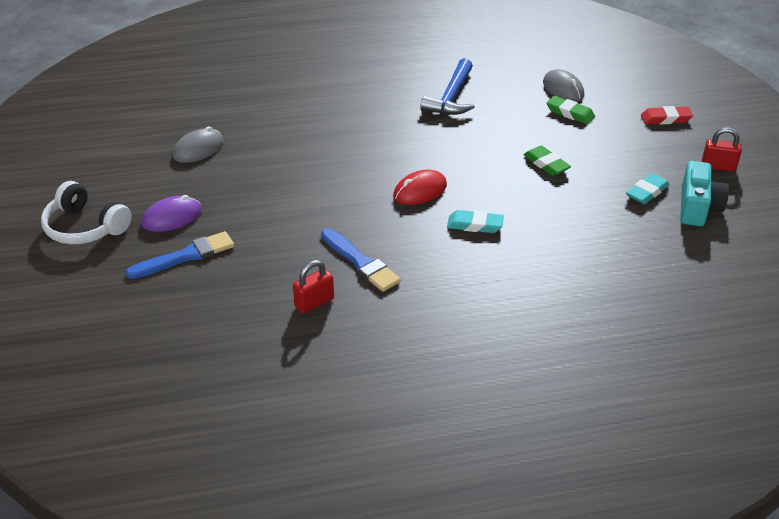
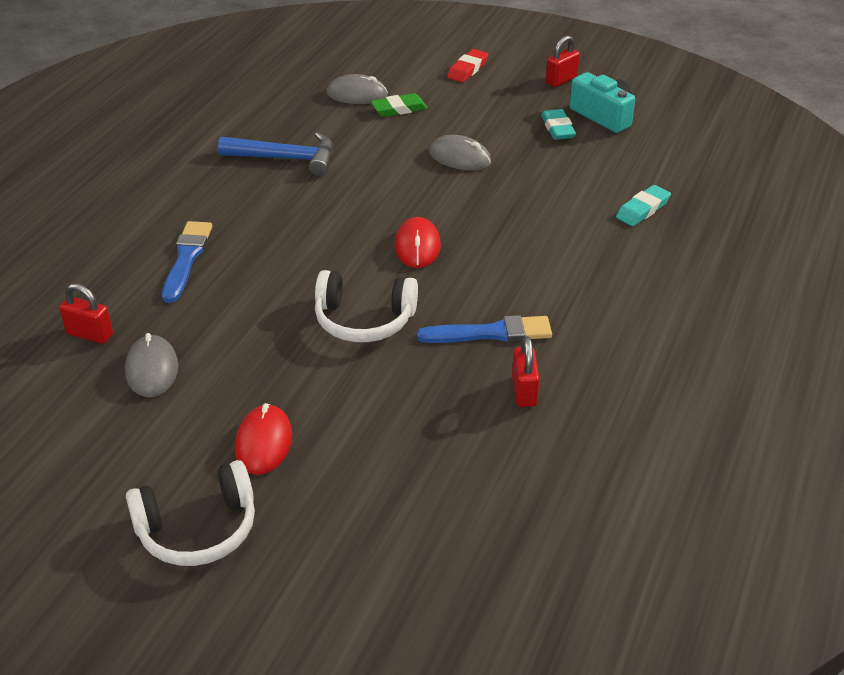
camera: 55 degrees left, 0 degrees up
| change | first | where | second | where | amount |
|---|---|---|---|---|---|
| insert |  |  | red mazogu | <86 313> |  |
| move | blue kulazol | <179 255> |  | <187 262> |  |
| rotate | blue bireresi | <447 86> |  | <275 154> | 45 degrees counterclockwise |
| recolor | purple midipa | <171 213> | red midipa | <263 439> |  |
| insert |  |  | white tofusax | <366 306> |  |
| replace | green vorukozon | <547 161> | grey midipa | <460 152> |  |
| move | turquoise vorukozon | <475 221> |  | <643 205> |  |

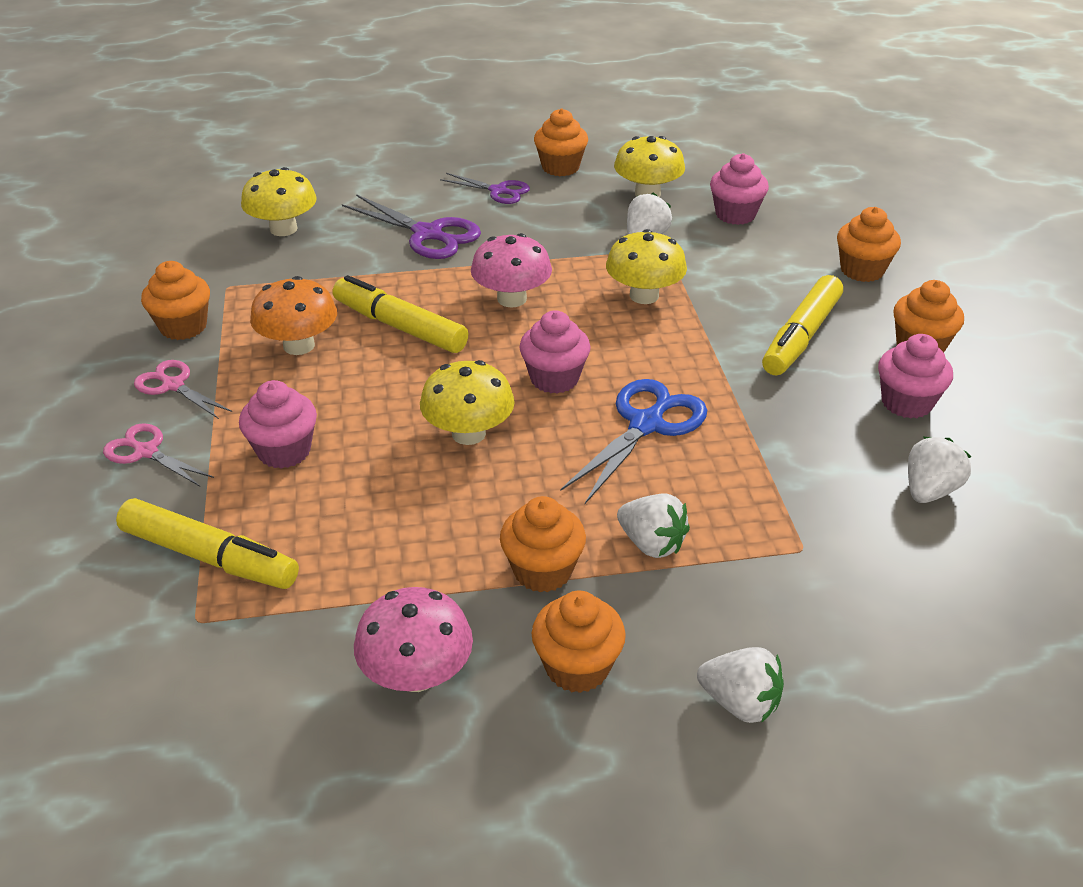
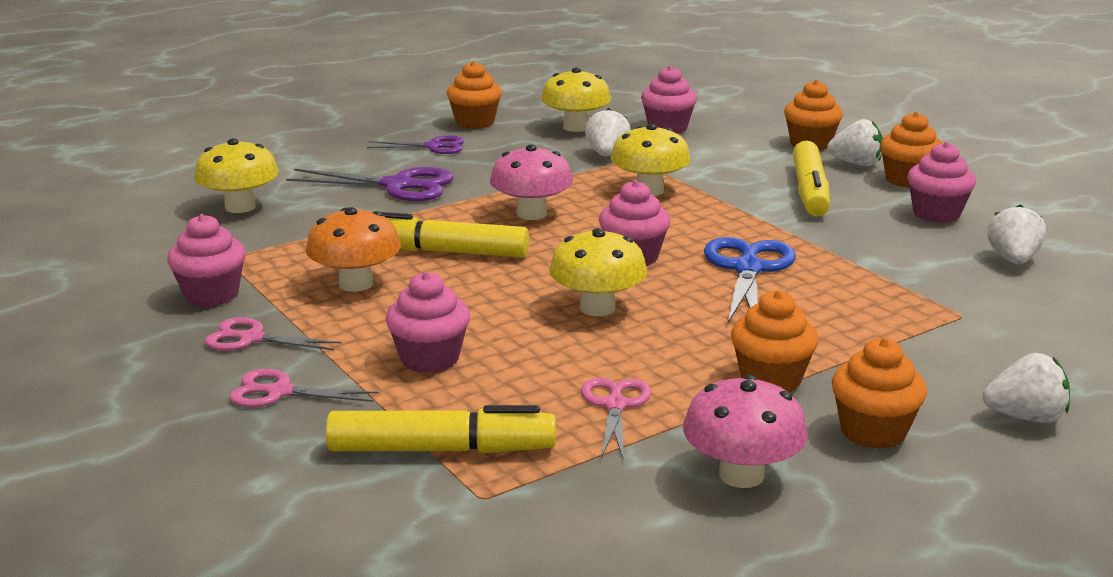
camera: 25 degrees left, 15 degrees down
| change | first | where | second | where | amount |
|---|---|---|---|---|---|
| recolor | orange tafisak | <175 300> | pink tafisak | <206 260> |  |
| insert |  |  | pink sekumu | <616 419> |  |
| move | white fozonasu | <653 526> |  | <855 142> |  |

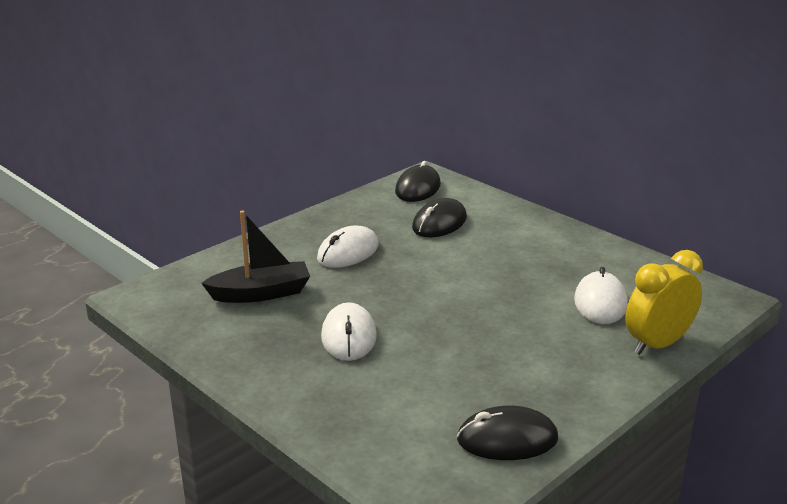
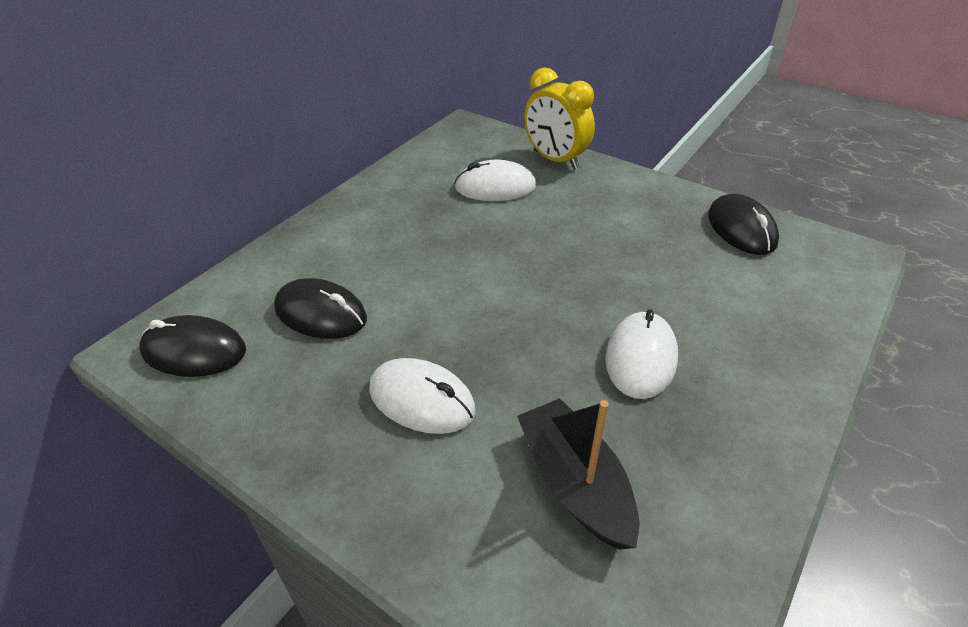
camera: 100 degrees left, 15 degrees up
| change | first | where | second | where | amount |
|---|---|---|---|---|---|
| rotate | white midipa | <349 331> |  | <641 354> | 60 degrees counterclockwise |

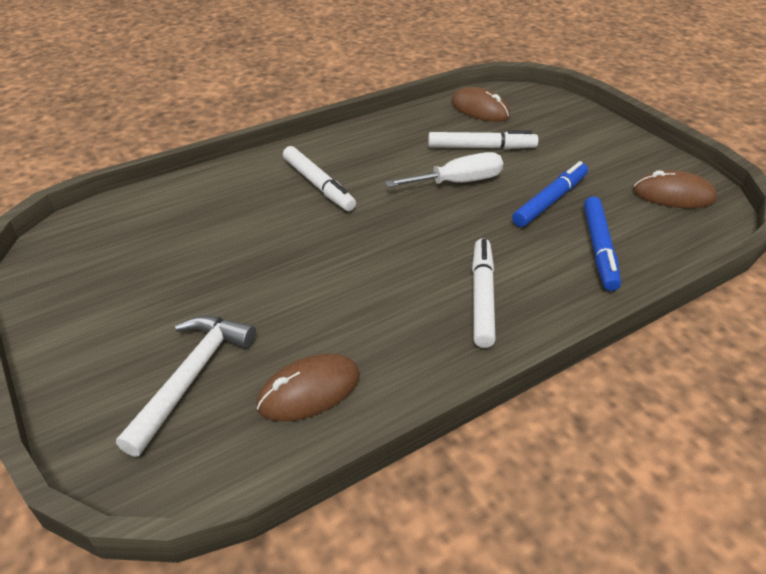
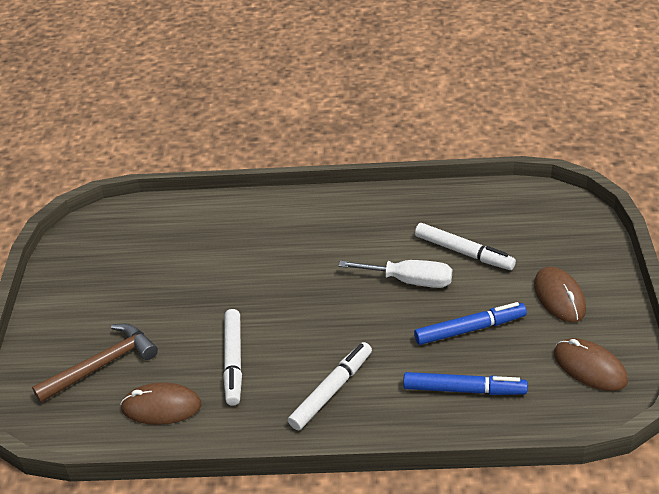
camera: 35 degrees right, 0 degrees up
| change | first | where | second | where | amount |
|---|---|---|---|---|---|
| recolor | white bireresi | <186 386> | brown bireresi | <95 363> |  |
| move | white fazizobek | <319 178> |  | <232 357> |  |
| rotate | blue fazizobek | <602 243> |  | <465 383> | 120 degrees counterclockwise |
| move | brown midipa | <480 104> |  | <560 294> |  |

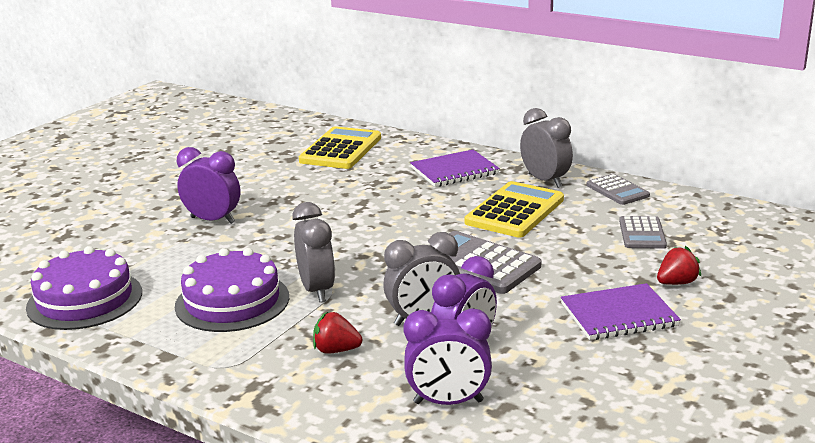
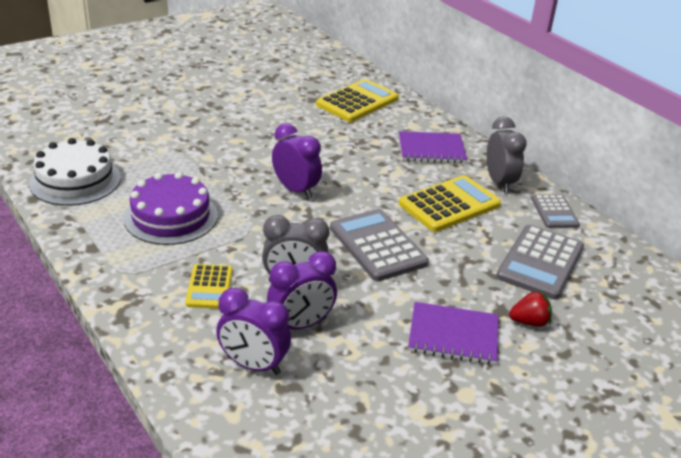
camera: 20 degrees right, 10 degrees up
| change | first | where | second | where | amount |
|---|---|---|---|---|---|
| recolor | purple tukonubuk | <84 288> | white tukonubuk | <75 172> |  |
| replace | red fozonasu | <337 332> | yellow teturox | <209 286> |  |
| move | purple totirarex | <208 185> |  | <297 161> |  |
| resize | grey teturox | <643 232> |  | <540 262> | x1.69 |
| delete | grey totirarex | <313 252> |  |  |  |

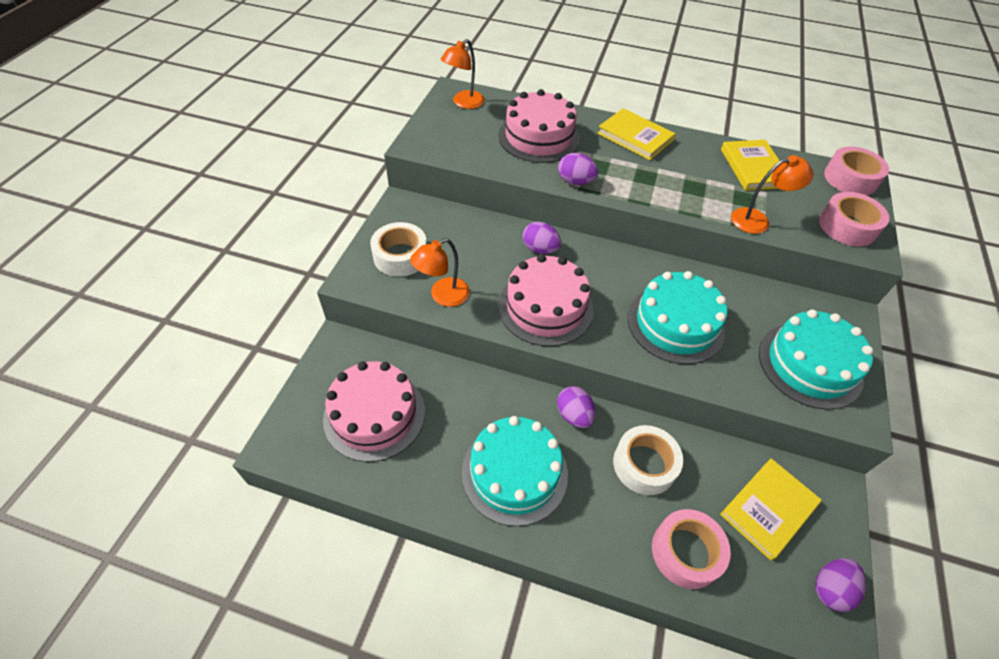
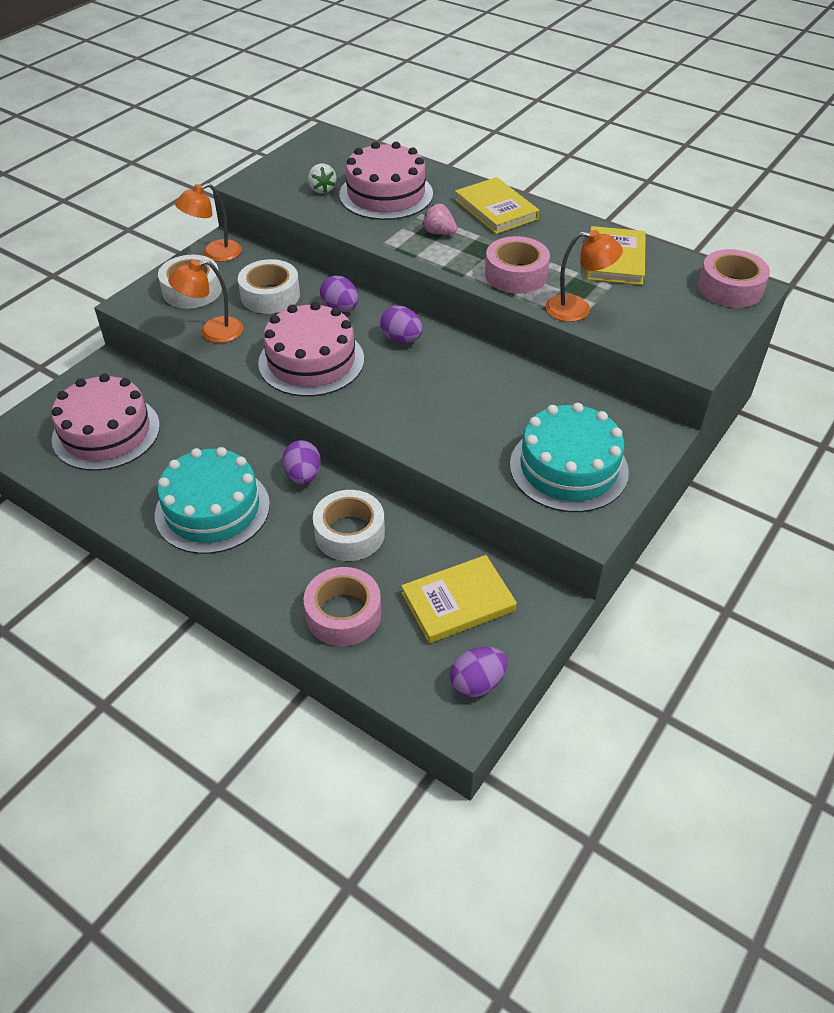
camera: 20 degrees right, 5 degrees down
| change | first | where | second | where | amount |
|---|---|---|---|---|---|
| move | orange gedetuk | <463 74> |  | <208 222> |  |
| insert |  |  | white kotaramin | <269 286> |  |
| insert |  |  | white fozonasu | <322 178> |  |
| move | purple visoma | <578 169> |  | <401 324> |  |
| insert |  |  | pink fozonasu | <440 219> |  |
| move | pink kotaramin | <854 219> |  | <517 265> |  |
| delete | turquoise tukonubuk | <678 317> |  |  |  |

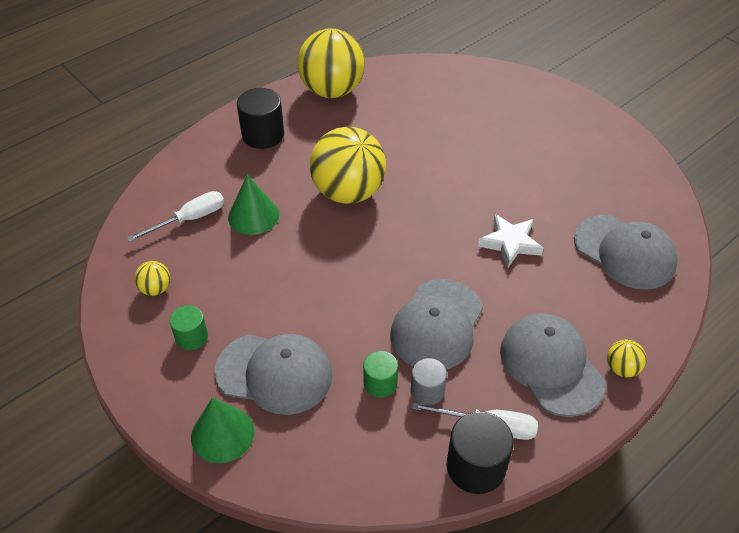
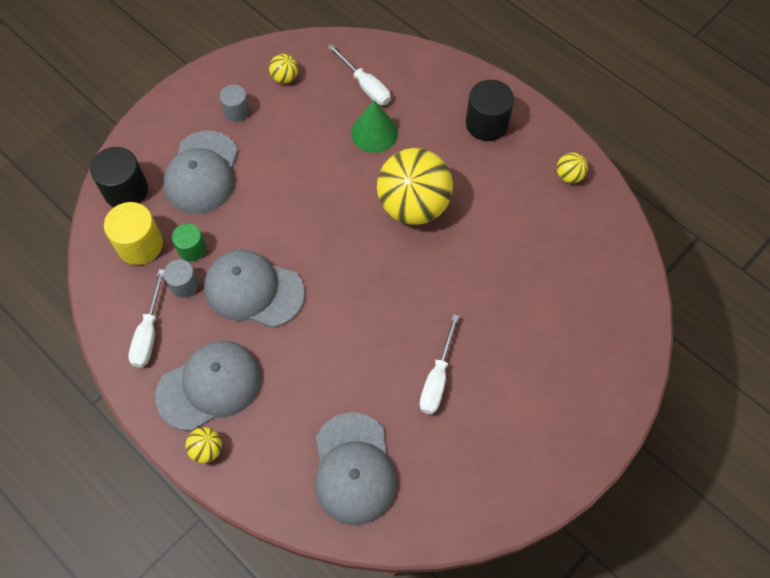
camera: 85 degrees right, 15 degrees up
| change | first | where | second | where | amount |
|---|---|---|---|---|---|
| move | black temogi | <480 452> |  | <119 177> |  |
| insert |  |  | yellow temogi | <133 233> |  |
| recolor | green temogi | <189 327> | grey temogi | <234 103> |  |
| rotate | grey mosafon | <626 252> |  | <356 469> | 45 degrees counterclockwise |
| insert |  |  | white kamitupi | <439 364> |  |
| resize | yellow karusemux | <331 63> |  | <572 167> | x0.42 |
| delete | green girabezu | <222 430> |  |  |  |
| delete | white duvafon | <510 241> |  |  |  |

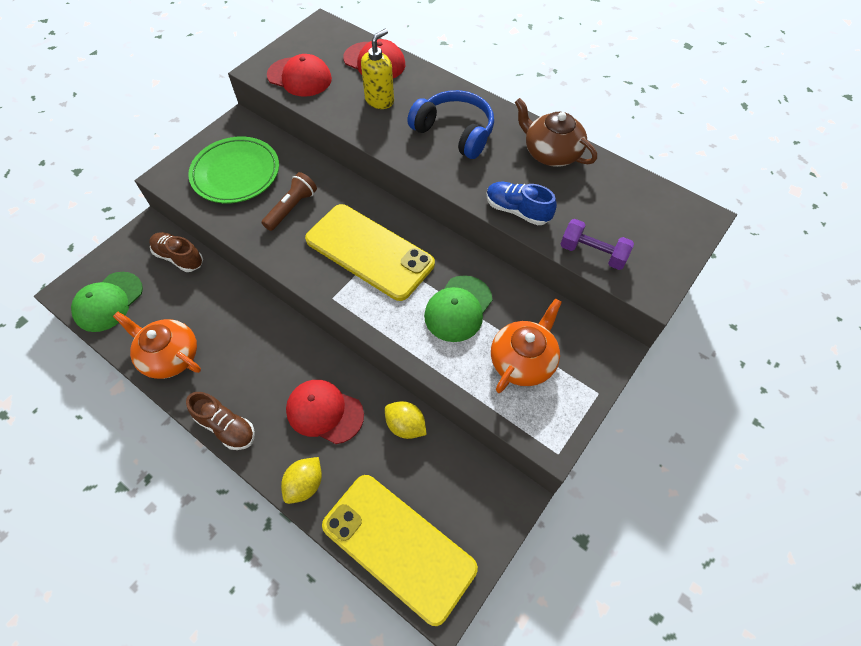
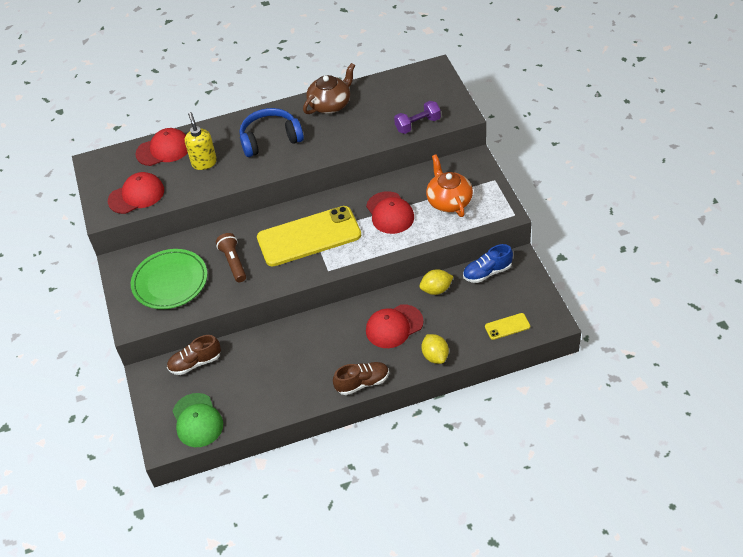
camera: 50 degrees left, 10 degrees down
| change | first | where | second | where | amount |
|---|---|---|---|---|---|
| rotate | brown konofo | <556 132> |  | <329 88> | 150 degrees clockwise |
| recolor | green mosafon | <458 308> | red mosafon | <390 212> |  |
| move | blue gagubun | <521 203> |  | <488 263> |  |
| resize | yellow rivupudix | <400 550> |  | <507 326> | x0.41 |
| delete | orange konofo | <157 345> |  |  |  |

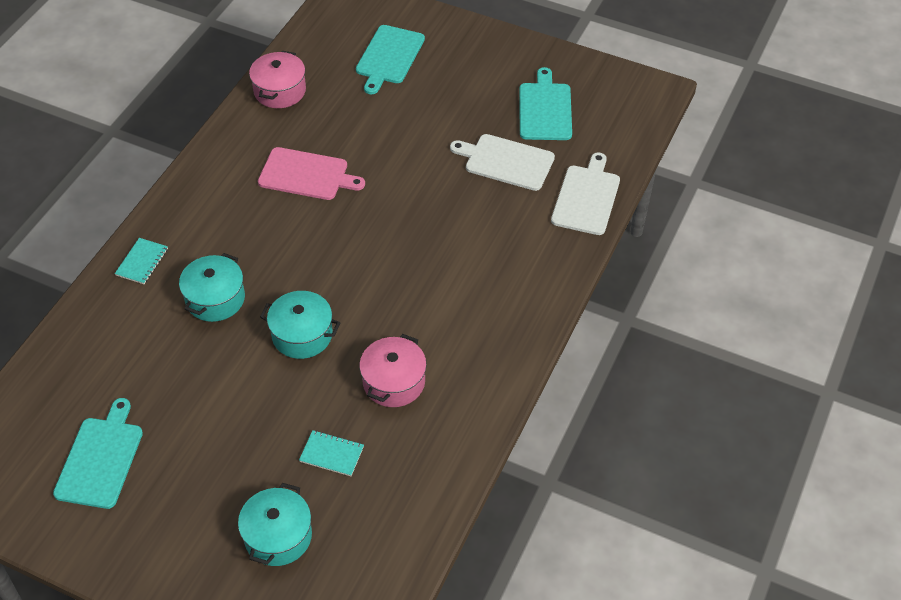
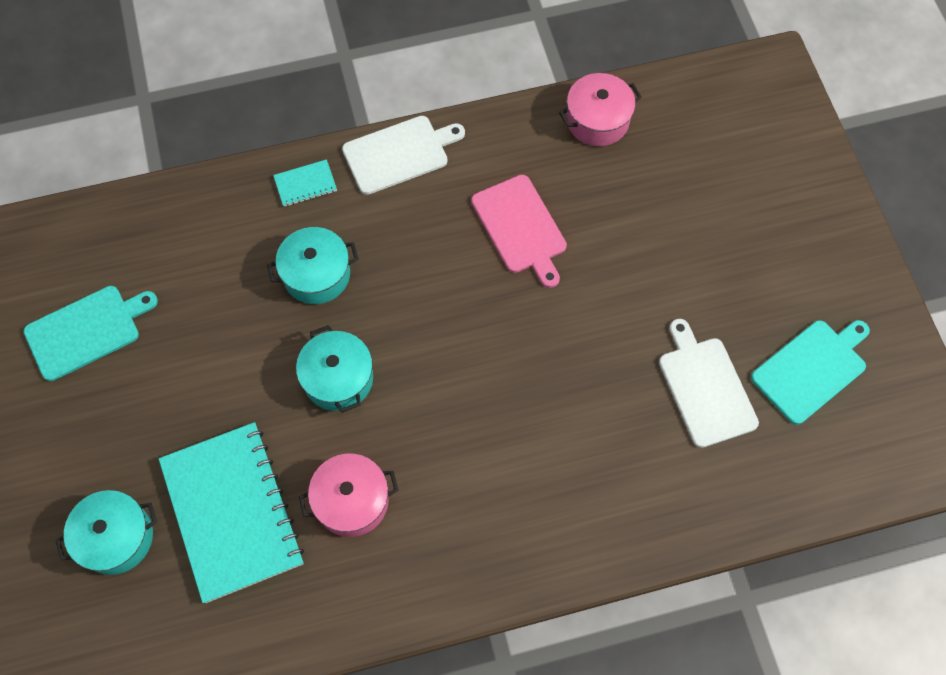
camera: 50 degrees right, 15 degrees up
| change | first | where | second | where | amount |
|---|---|---|---|---|---|
| resize | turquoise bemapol | <331 453> |  | <231 512> | x2.45 |
| move | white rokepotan | <585 193> |  | <403 155> |  |
| delete | turquoise rokepotan | <390 59> |  |  |  |

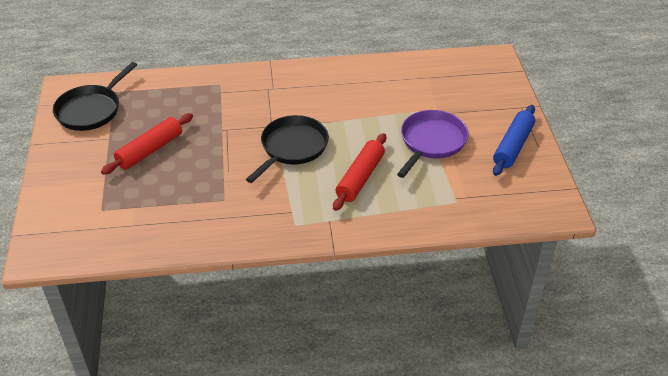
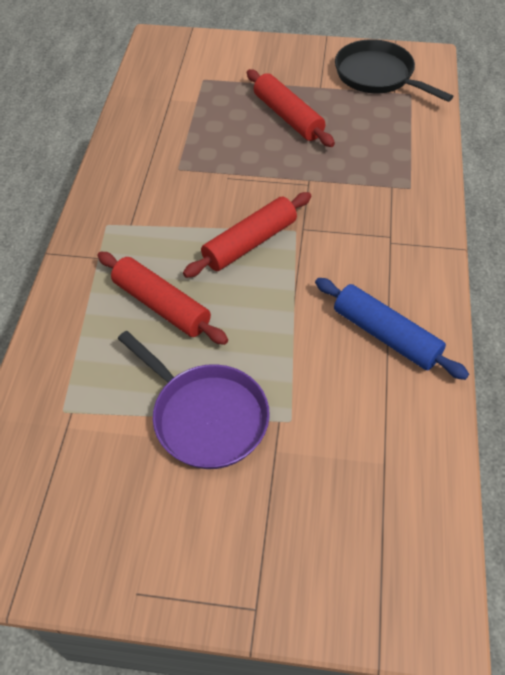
camera: 105 degrees right, 10 degrees up
| change | first | where | second | where | amount |
|---|---|---|---|---|---|
| replace | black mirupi | <287 149> | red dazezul | <247 235> |  |
| move | blue dazezul | <514 140> |  | <392 329> |  |

